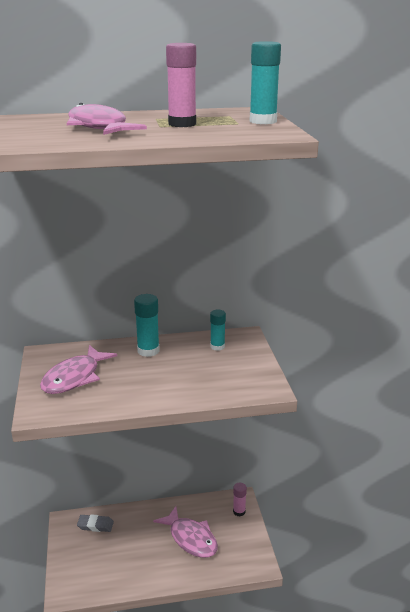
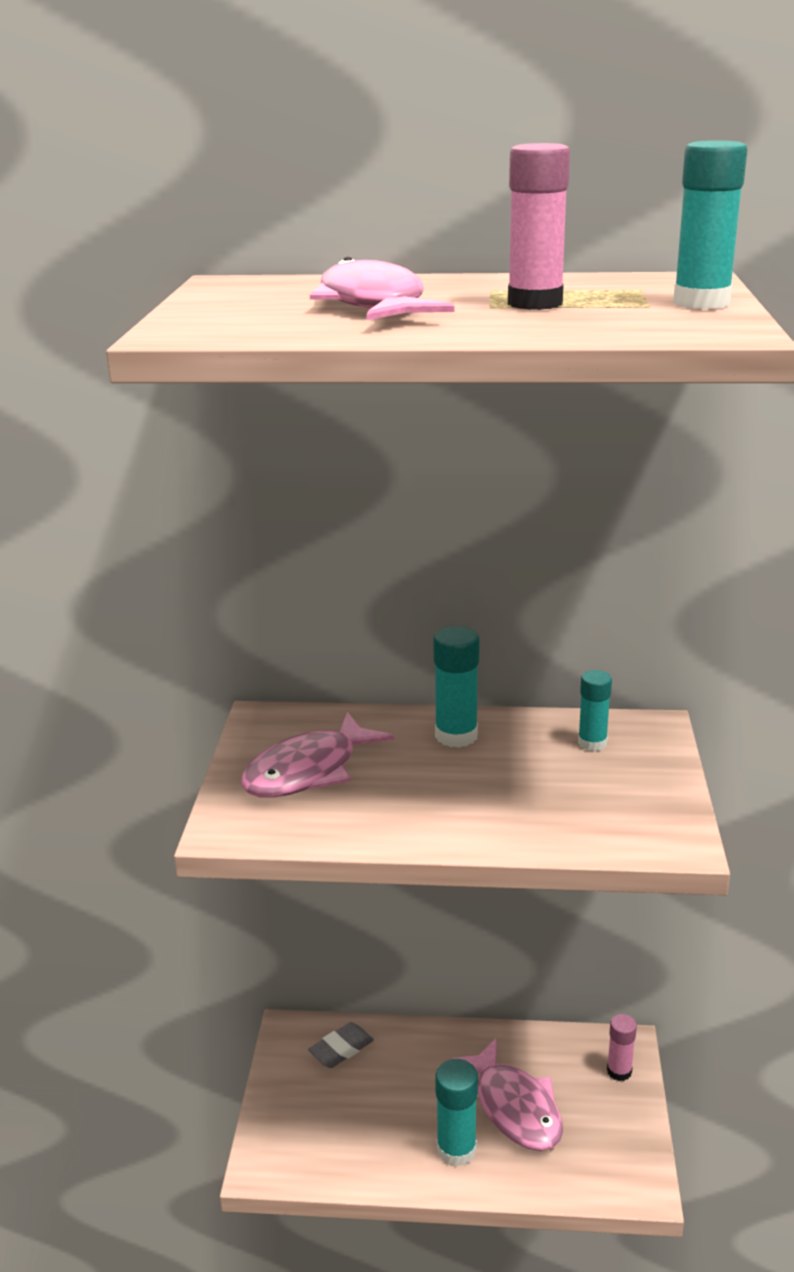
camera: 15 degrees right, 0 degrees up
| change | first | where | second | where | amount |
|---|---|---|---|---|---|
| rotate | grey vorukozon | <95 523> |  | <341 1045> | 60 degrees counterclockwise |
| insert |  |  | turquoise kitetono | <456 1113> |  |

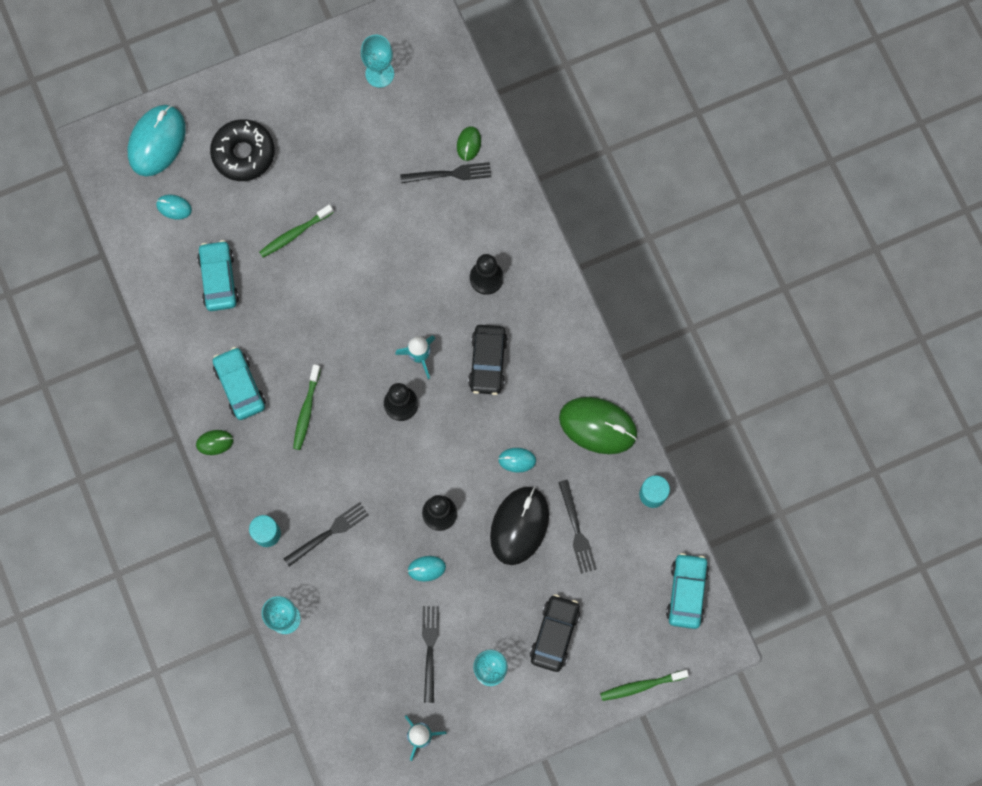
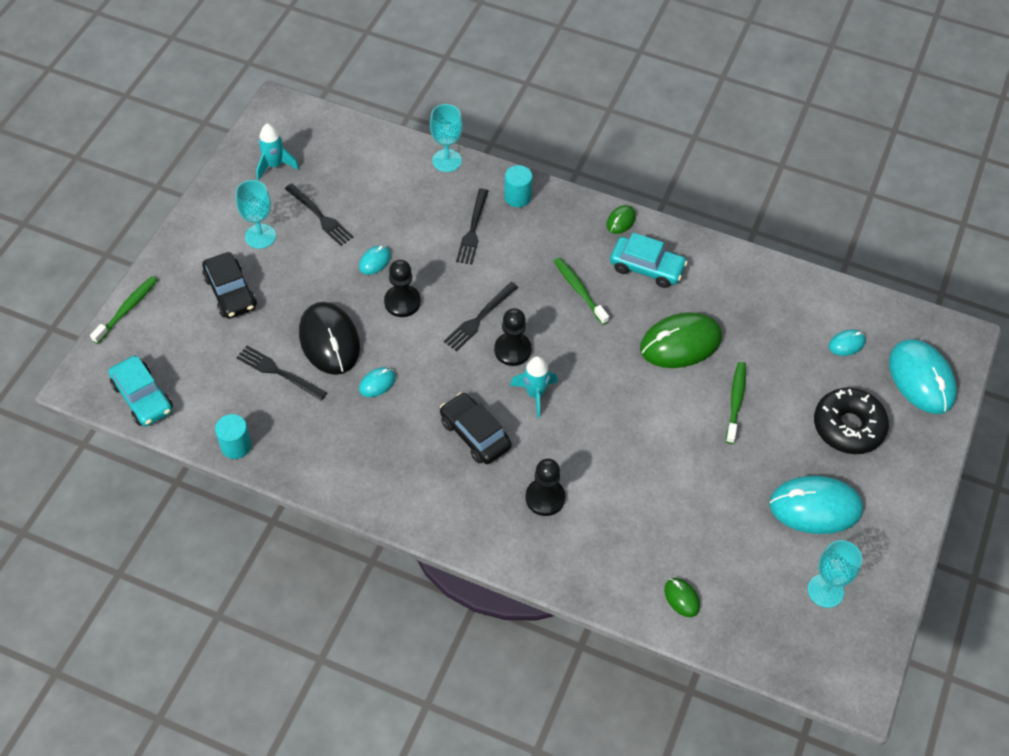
camera: 135 degrees right, 20 degrees down
| change | first | where | second | where | amount |
|---|---|---|---|---|---|
| move | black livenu | <445 172> |  | <481 316> |  |
| move | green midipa | <598 425> |  | <681 340> |  |
| insert |  |  | turquoise midipa | <816 504> |  |
| delete | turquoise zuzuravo | <218 275> |  |  |  |

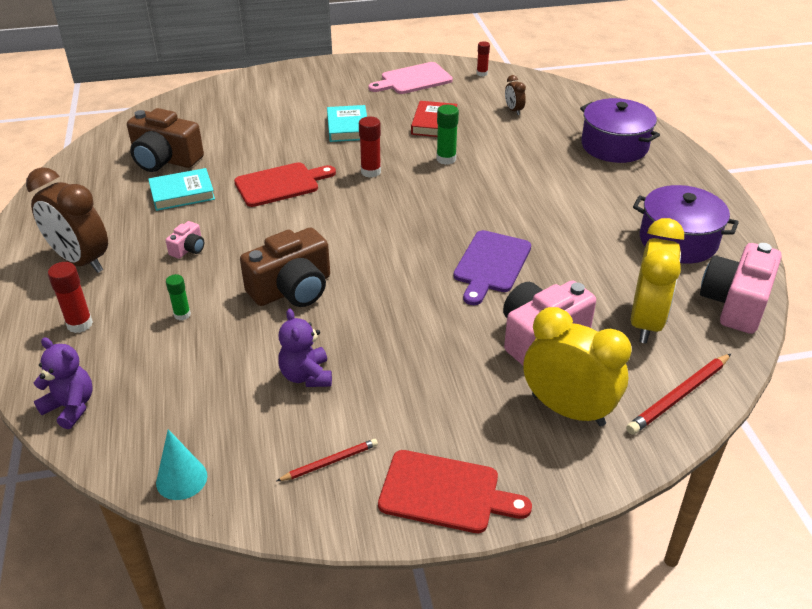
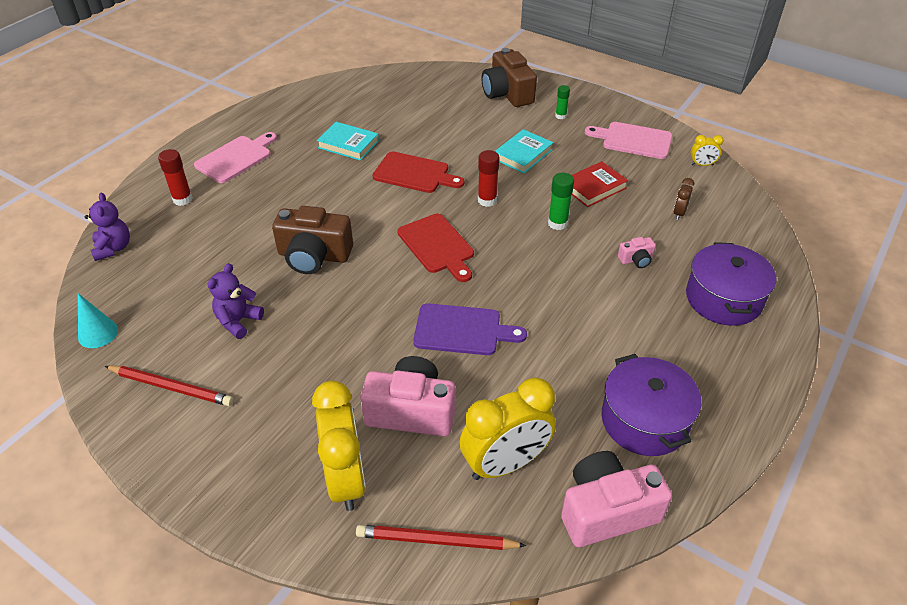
camera: 45 degrees right, 5 degrees up
| change | first | where | second | where | amount |
|---|---|---|---|---|---|
| resize | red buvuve | <327 460> |  | <169 386> | x1.61 |
| replace | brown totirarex | <67 220> | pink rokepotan | <235 157> |  |
| move | red rokepotan | <455 491> |  | <436 248> |  |
| rotate | purple rokepotan | <492 267> |  | <470 329> | 150 degrees counterclockwise |
| move | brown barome | <165 140> |  | <509 77> |  |
| move | green kitetono | <178 297> |  | <562 102> |  |
| move | pink barome | <184 240> |  | <637 252> |  |
| replace | red kitetono | <483 58> | yellow totirarex | <707 150> |  |

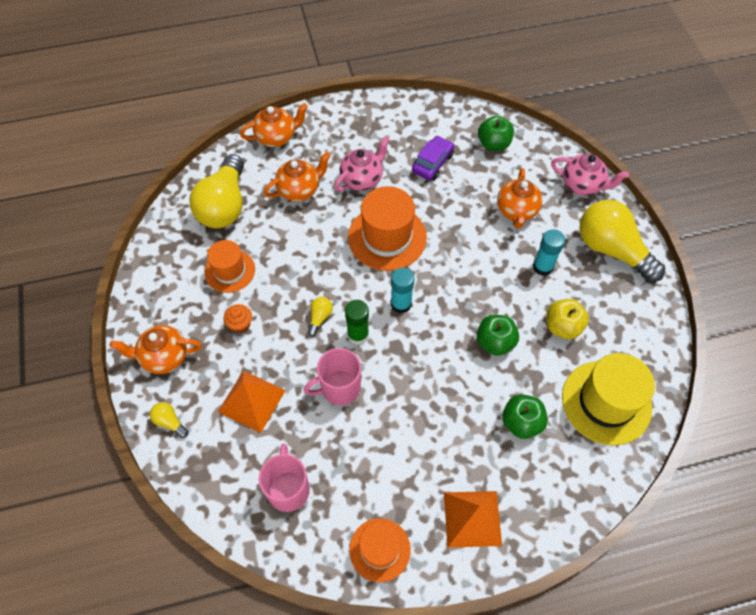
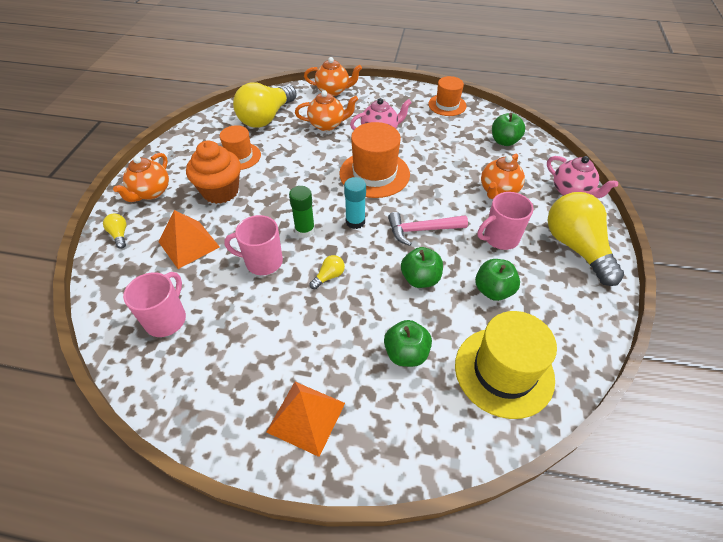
camera: 25 degrees right, 10 degrees down
| change | first | where | second | where | amount |
|---|---|---|---|---|---|
| rotate | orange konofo | <156 349> |  | <141 177> | 90 degrees counterclockwise |
| resize | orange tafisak | <238 318> |  | <213 172> | x2.11 |
| move | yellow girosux | <320 317> |  | <327 272> |  |
| insert |  |  | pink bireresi | <428 229> |  |
| move | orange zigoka | <380 550> |  | <447 96> |  |
| recolor | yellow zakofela | <568 319> | green zakofela | <497 280> |  |
| replace | turquoise kitetono | <549 252> | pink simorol | <505 221> |  |
| delete | purple zuzuravo | <433 158> |  |  |  |

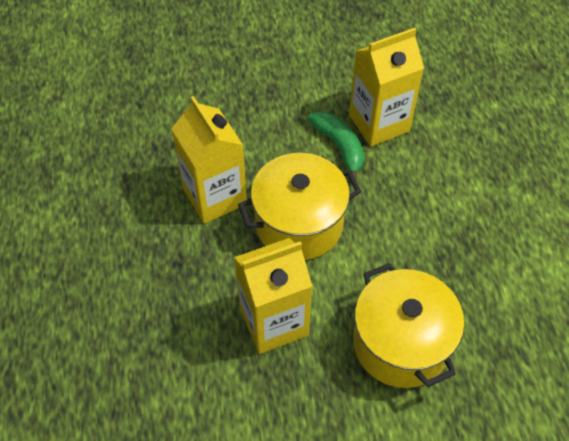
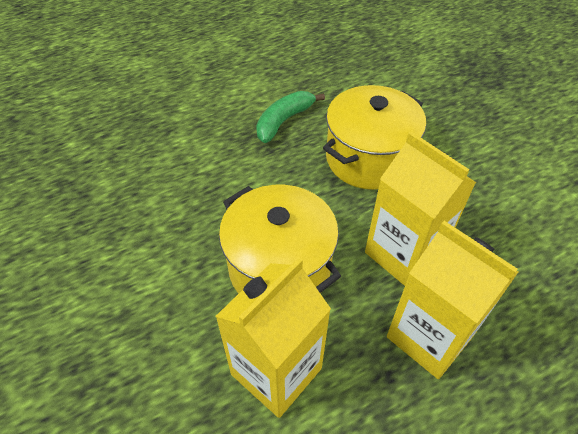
camera: 110 degrees left, 5 degrees down
| change | first | where | second | where | amount |
|---|---|---|---|---|---|
| move | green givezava | <336 146> |  | <290 117> |  |
| move | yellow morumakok | <386 87> |  | <452 300> |  |

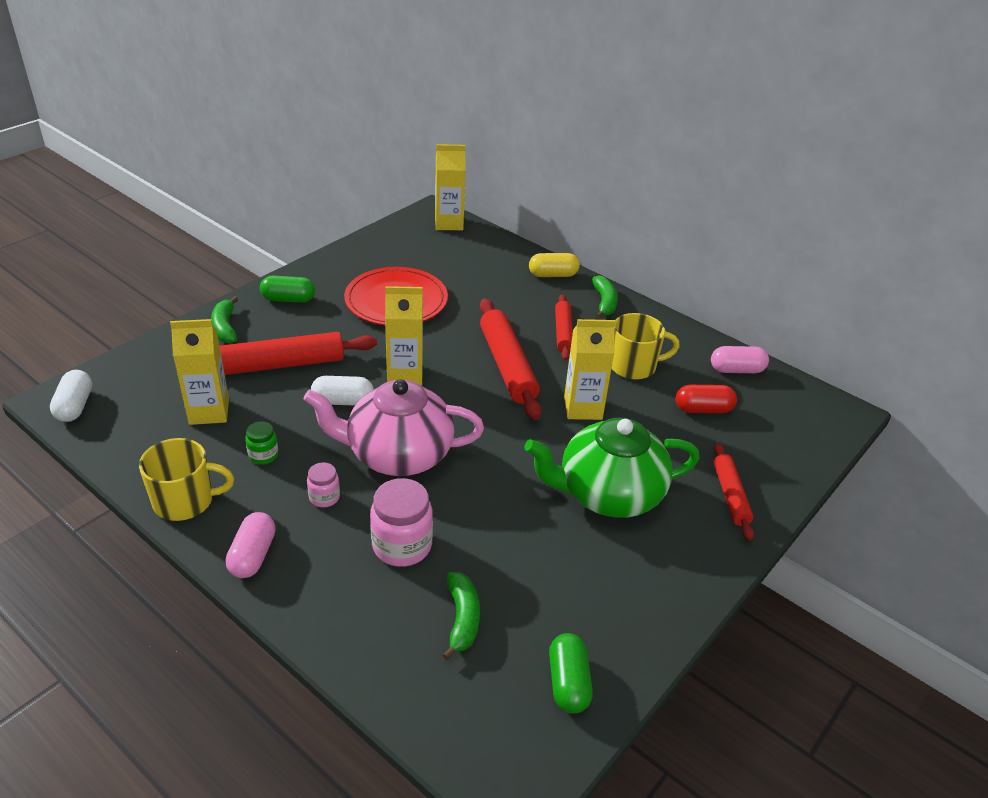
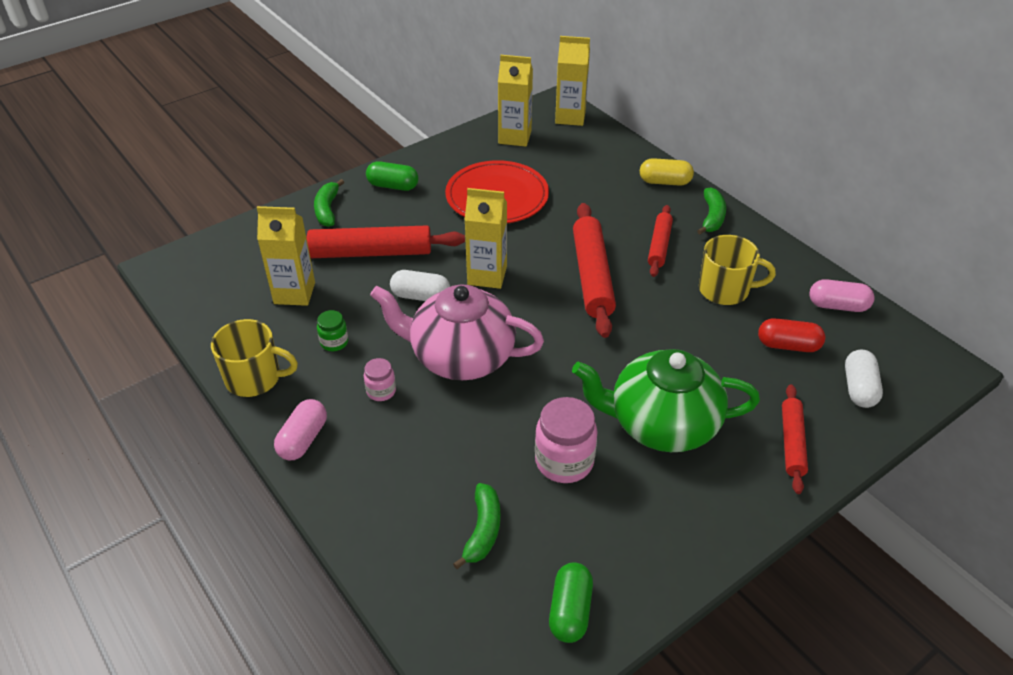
camera: 15 degrees right, 5 degrees up
| change | first | where | second | where | amount |
|---|---|---|---|---|---|
| move | yellow morumakok | <590 369> |  | <515 101> |  |
| move | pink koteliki | <401 522> |  | <566 440> |  |
| move | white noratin | <71 396> |  | <864 379> |  |

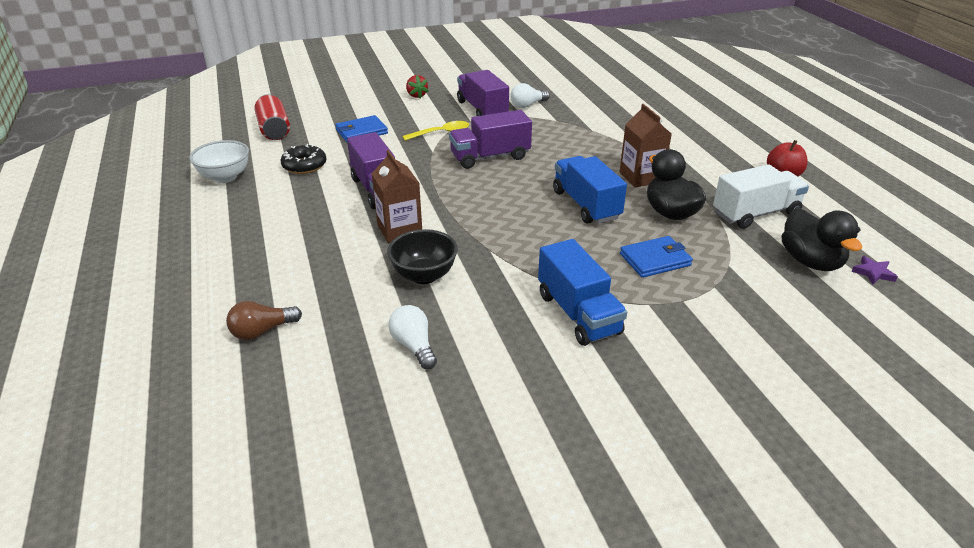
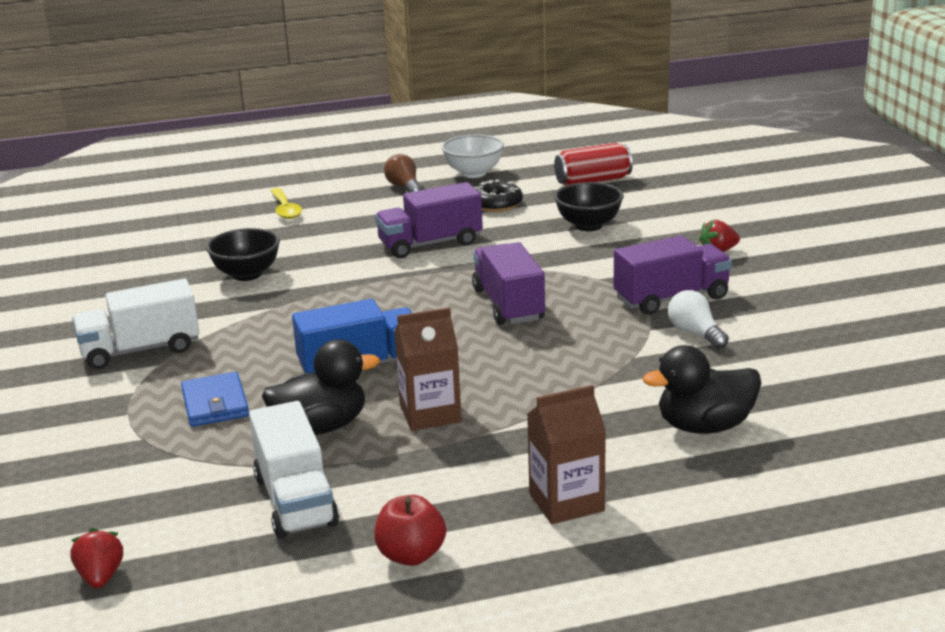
camera: 95 degrees right, 10 degrees down
| change | first | where | second | where | amount |
|---|---|---|---|---|---|
| replace | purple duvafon | <874 270> | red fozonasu | <96 558> |  |
| recolor | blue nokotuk | <582 292> | white nokotuk | <136 324> |  |
| move | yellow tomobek | <435 131> |  | <286 203> |  |
| move | brown girosux | <264 320> |  | <403 173> |  |
| move | brown morumakok | <396 196> |  | <566 454> |  |
| replace | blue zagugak | <361 128> | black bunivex | <589 206> |  |
| move | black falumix | <822 239> |  | <702 389> |  |
| delete | white girosux | <412 337> |  |  |  |

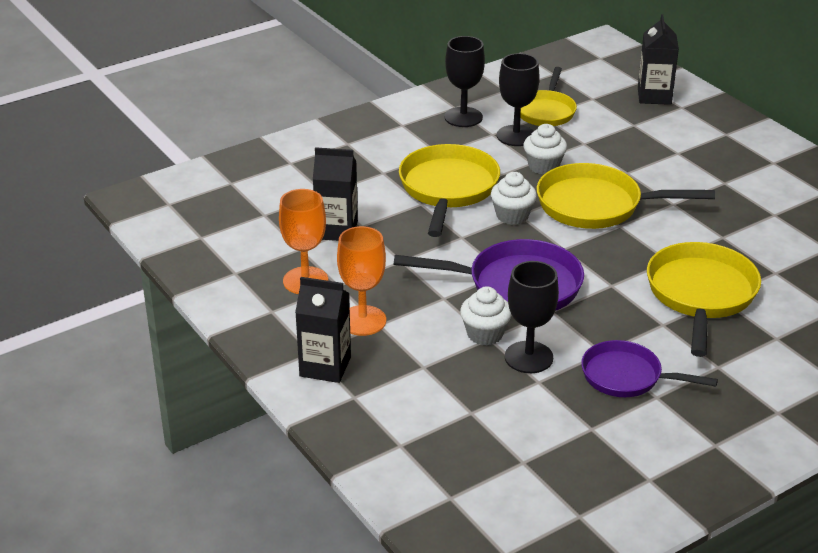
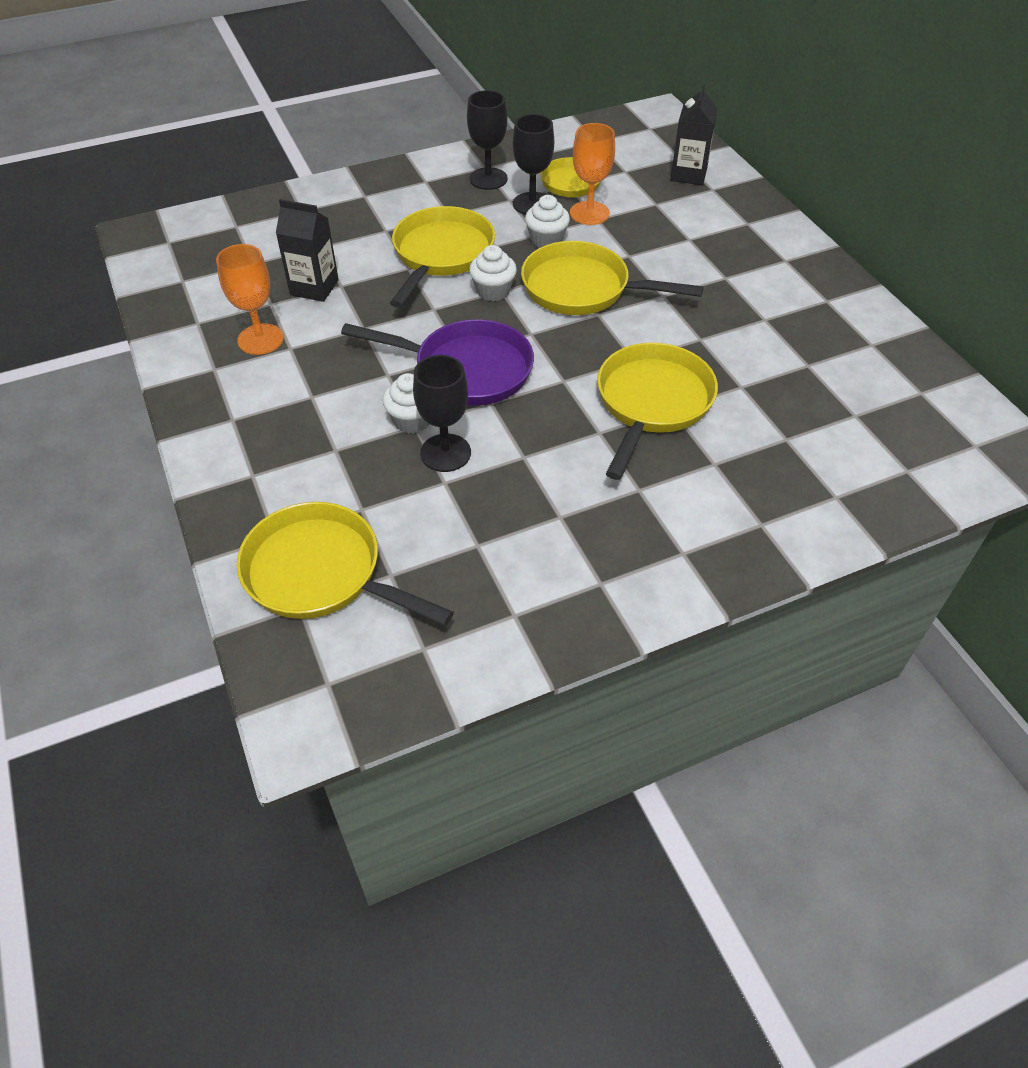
camera: 10 degrees right, 15 degrees up
| change | first | where | second | where | amount |
|---|---|---|---|---|---|
| insert |  |  | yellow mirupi | <345 564> |  |
| move | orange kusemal | <361 281> |  | <592 174> |  |
| delete | black morumakok | <323 330> |  |  |  |
| delete | purple mirupi | <649 368> |  |  |  |

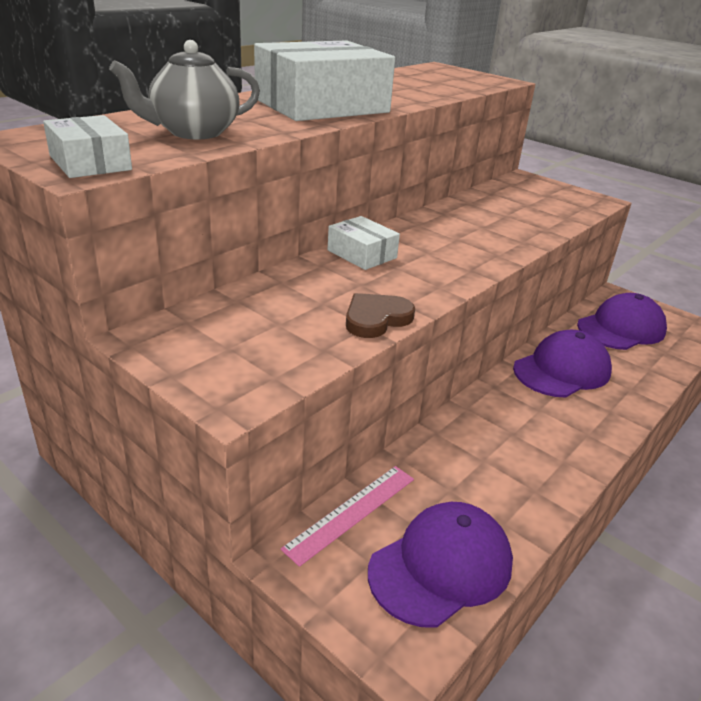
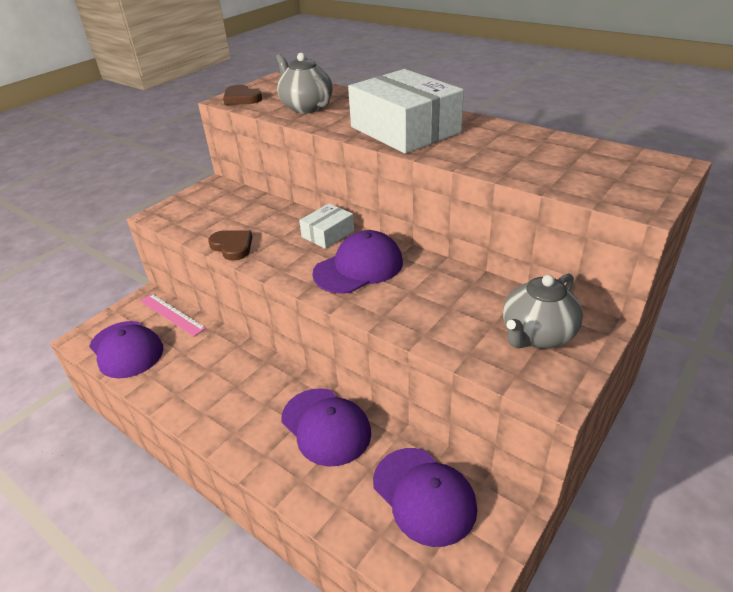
camera: 90 degrees right, 5 degrees up
| change | first | where | second | where | amount |
|---|---|---|---|---|---|
| replace | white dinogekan | <87 146> | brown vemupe | <242 95> |  |
| insert |  |  | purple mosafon | <357 262> |  |
| insert |  |  | grey konofo | <543 311> |  |

